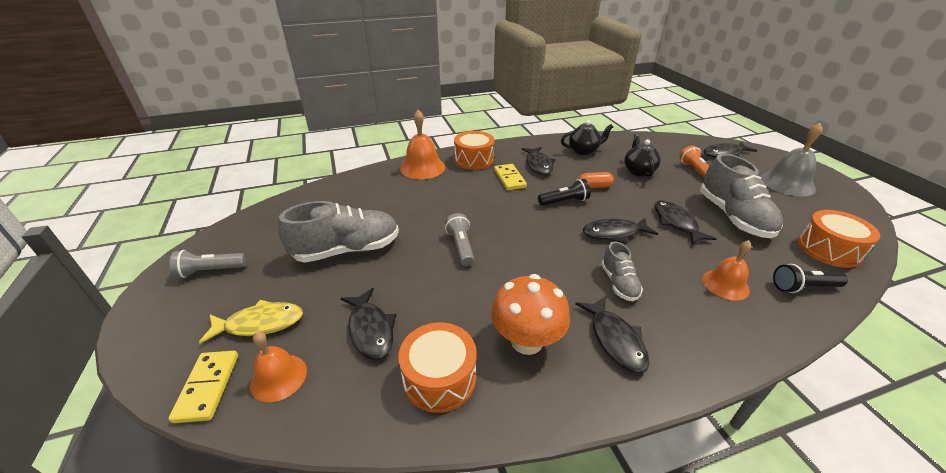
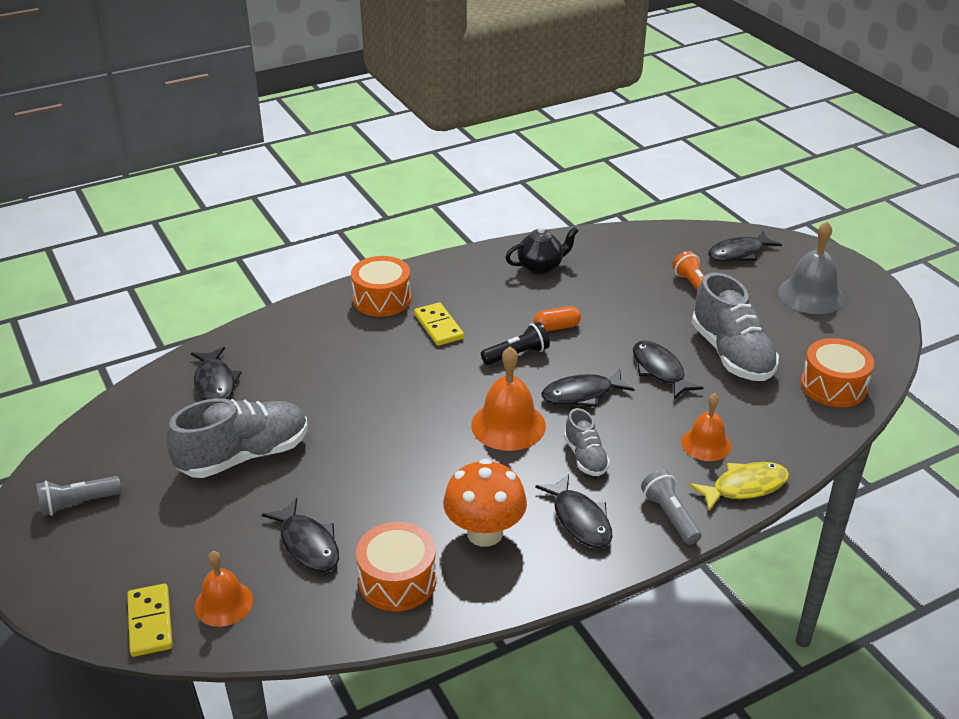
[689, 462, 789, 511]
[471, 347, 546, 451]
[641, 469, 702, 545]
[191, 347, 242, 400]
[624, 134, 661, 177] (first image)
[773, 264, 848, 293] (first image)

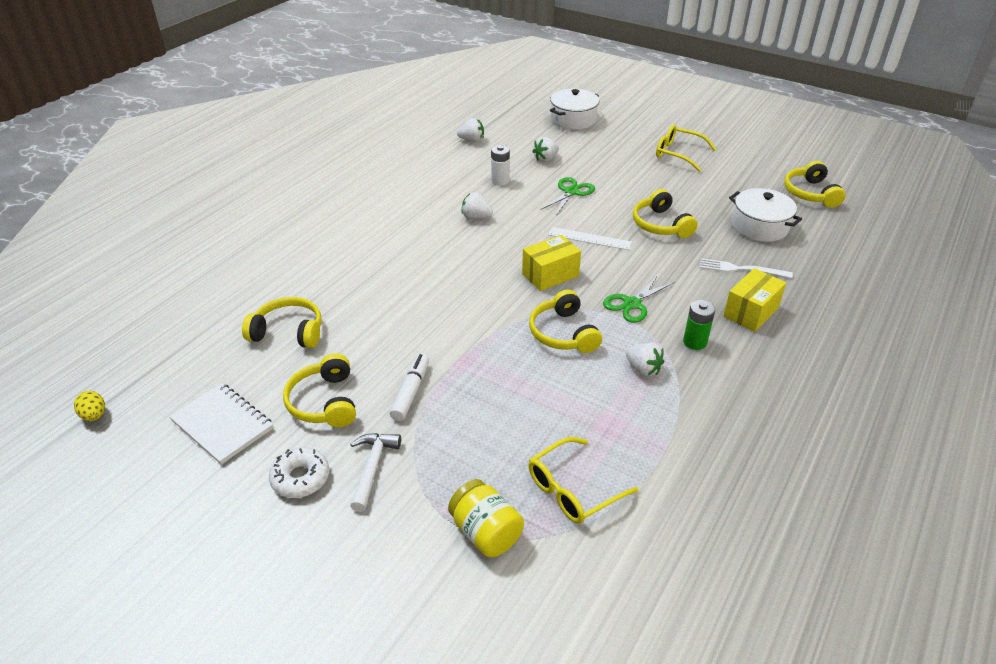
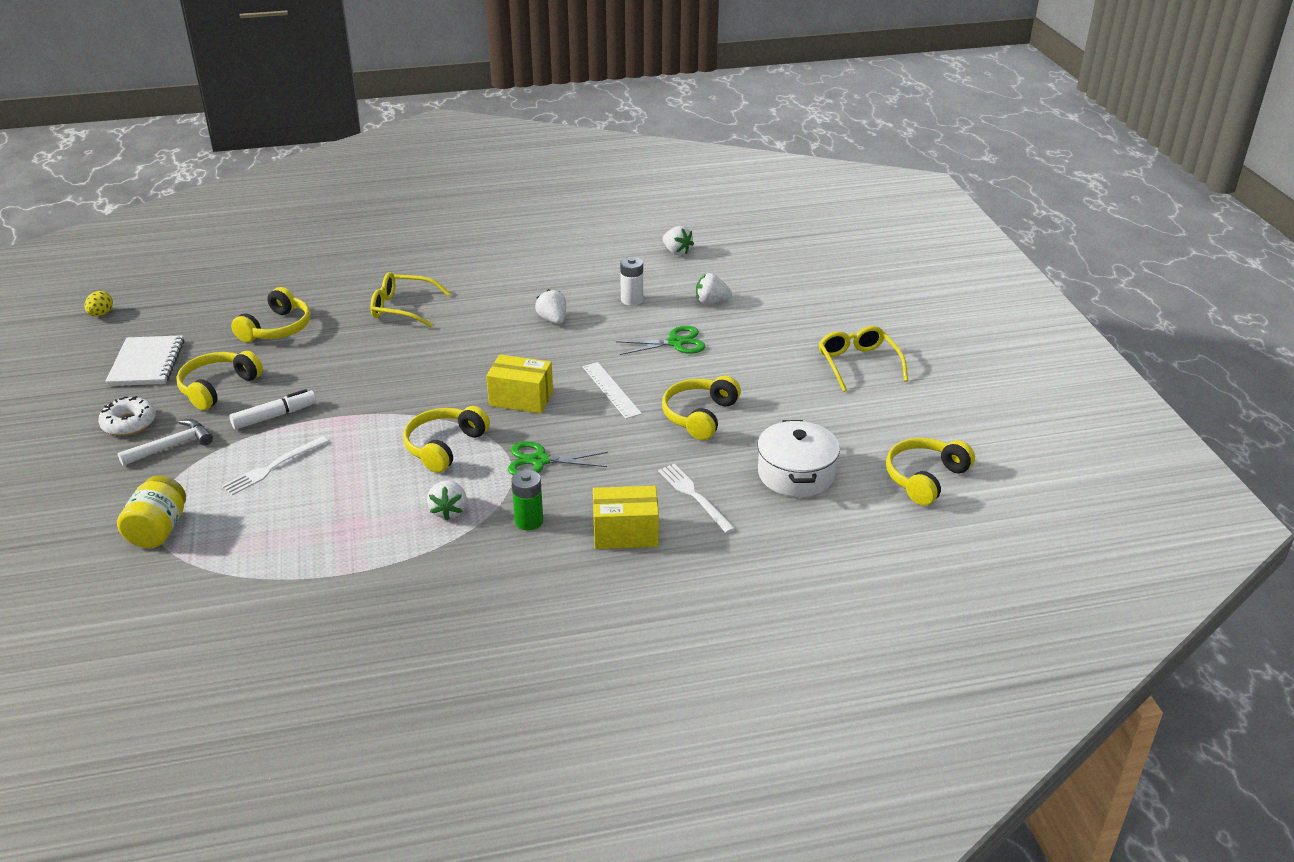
[231, 287, 310, 342]
[370, 272, 451, 327]
[550, 88, 599, 129] (first image)
[222, 436, 329, 495]

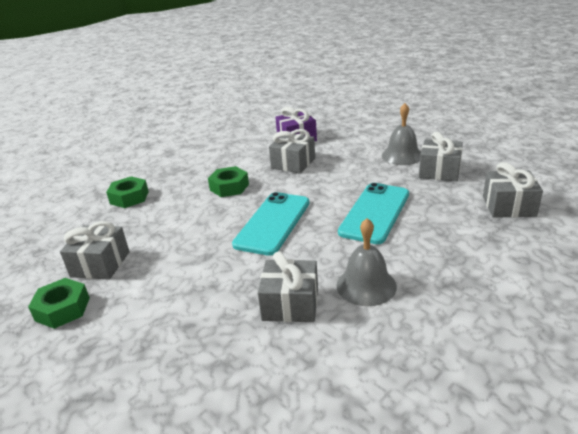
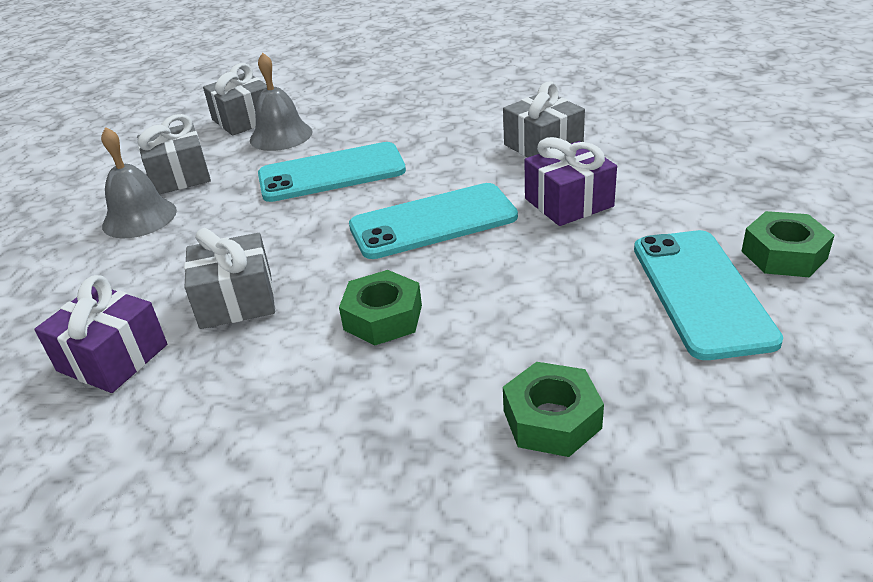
[634, 230, 783, 360]
[250, 52, 313, 151]
[525, 137, 617, 226]

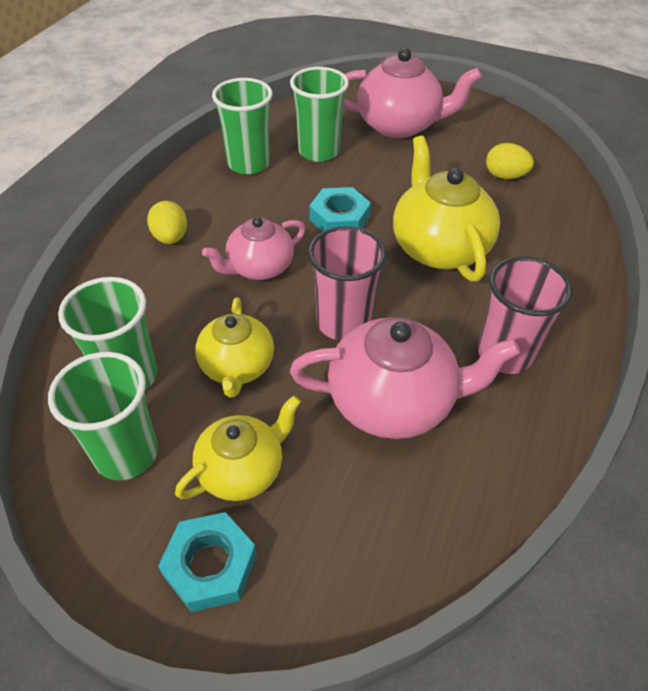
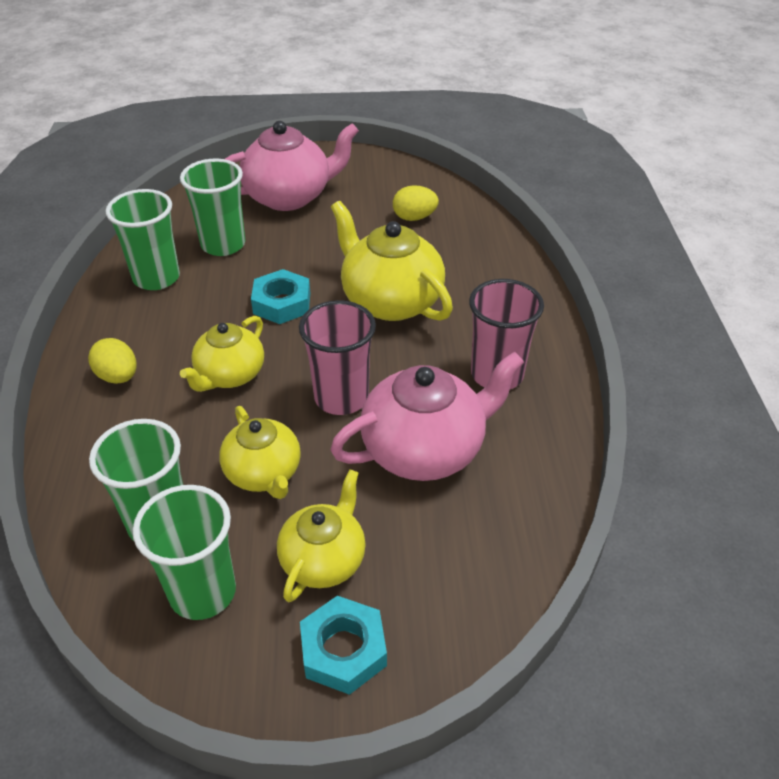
[180, 316, 264, 392]

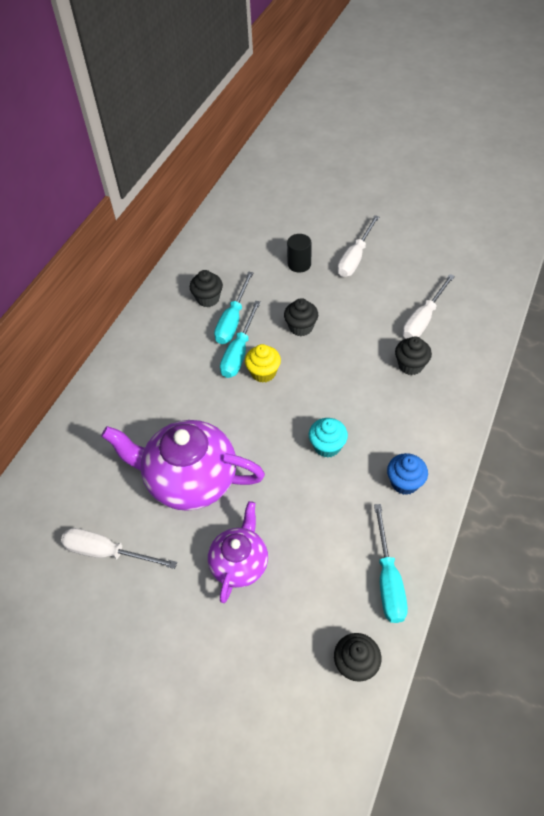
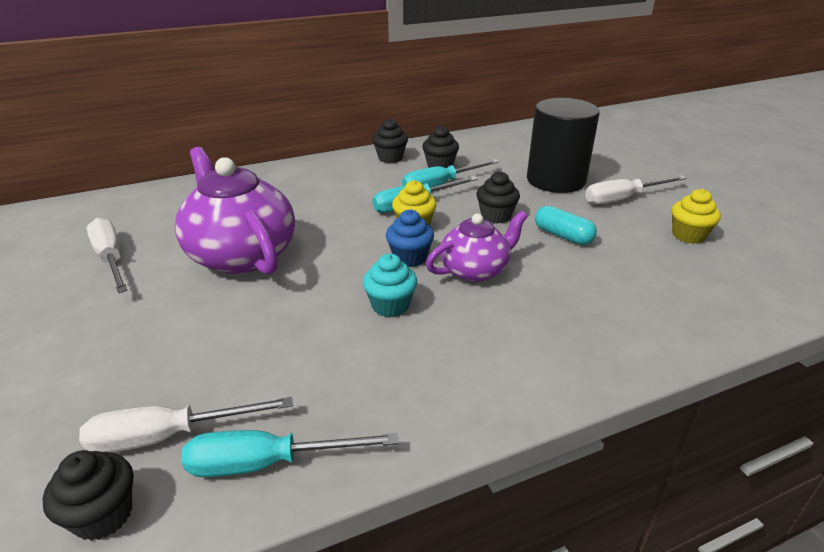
[426, 211, 528, 282]
[527, 98, 600, 193]
[181, 430, 399, 477]
[386, 209, 434, 267]
[372, 118, 408, 163]
[79, 397, 293, 453]
[535, 206, 597, 245]
[671, 189, 721, 244]

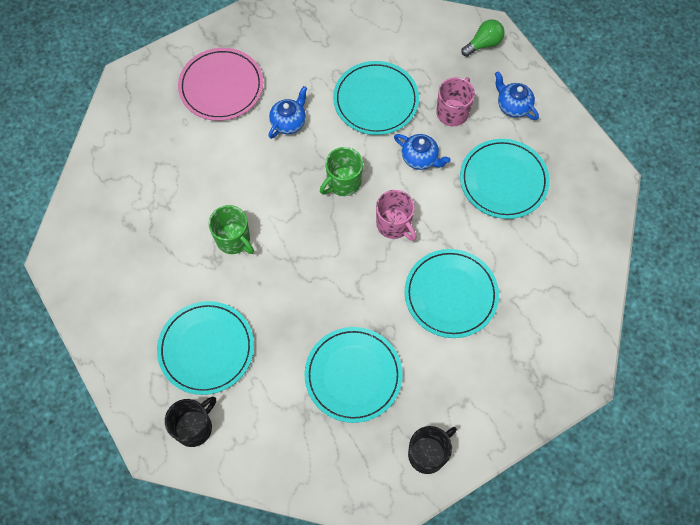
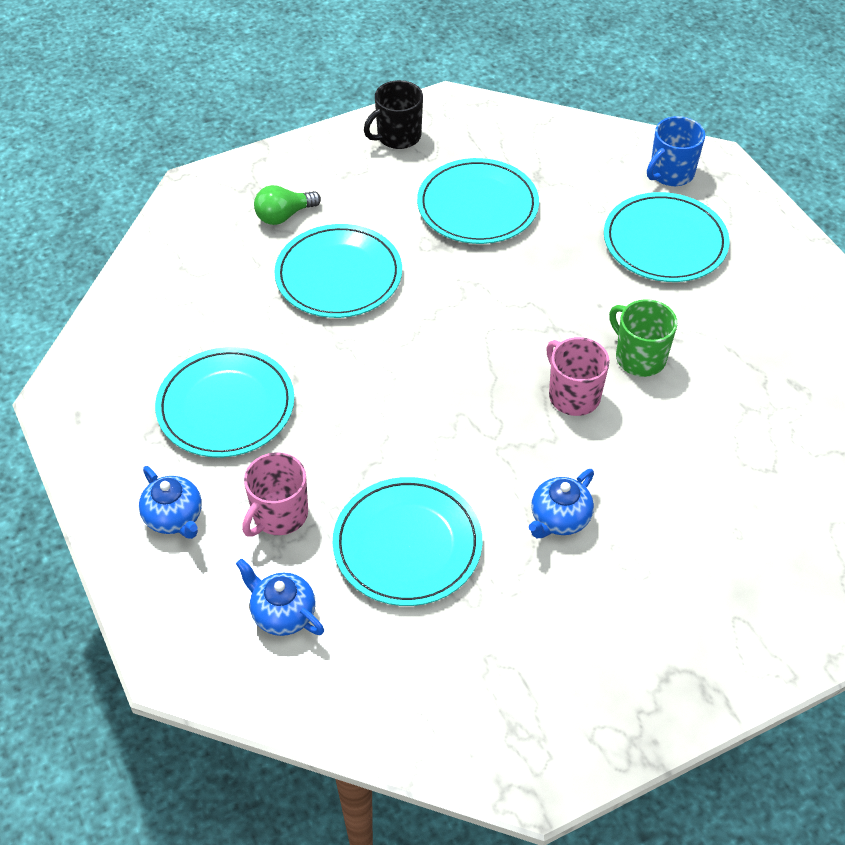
[647, 116, 705, 186]
[178, 48, 263, 121] (first image)
[320, 147, 363, 196] (first image)
[546, 337, 610, 416]
[236, 558, 324, 636]
[254, 185, 321, 225]

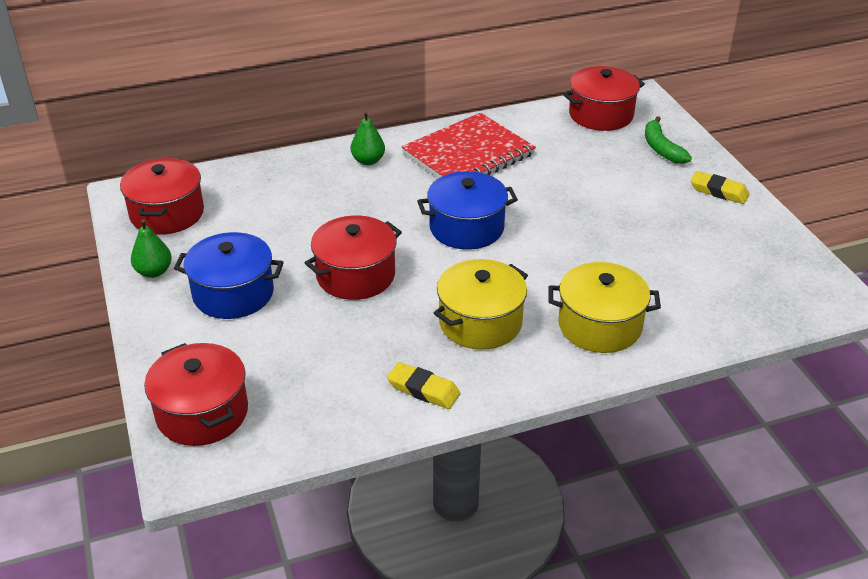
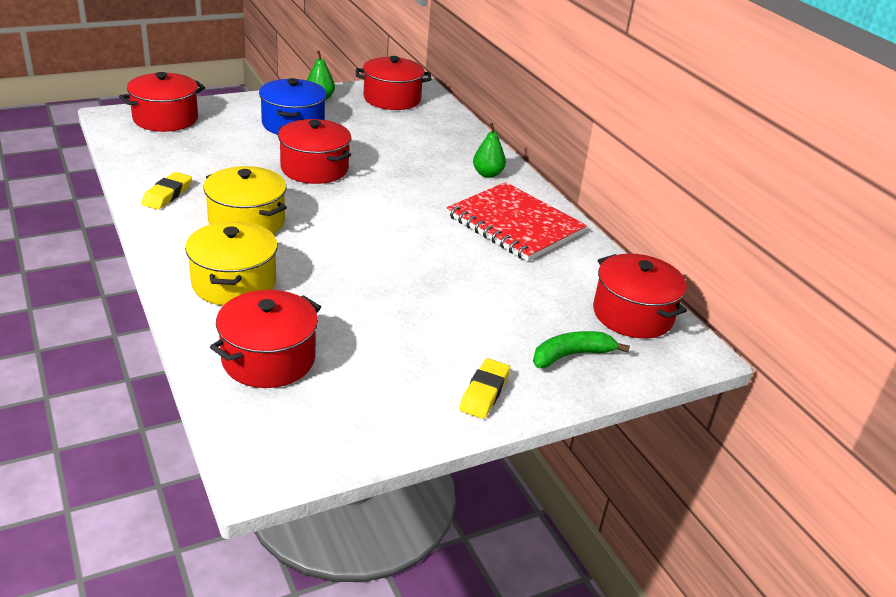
[417, 171, 518, 250] (first image)
[210, 290, 321, 388]

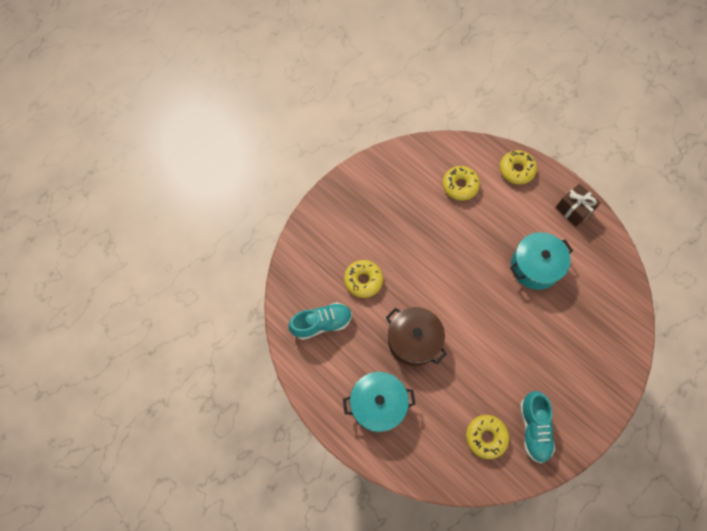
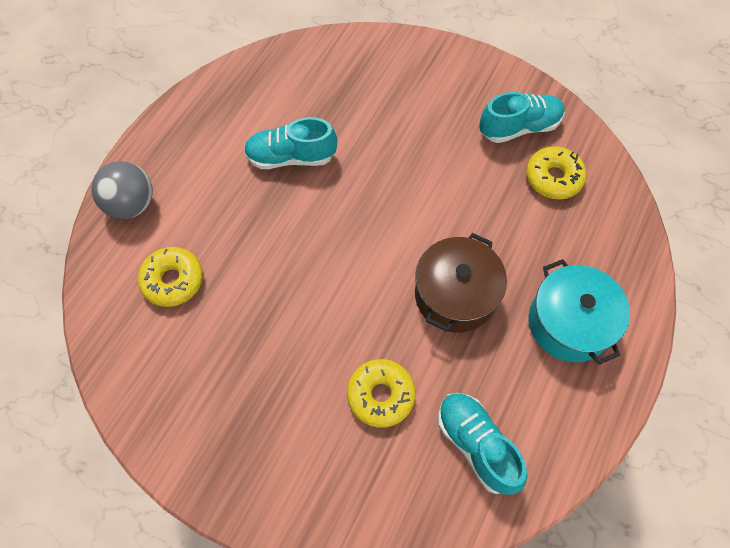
[91, 161, 153, 219]
[244, 117, 337, 169]
[556, 184, 601, 227] (first image)

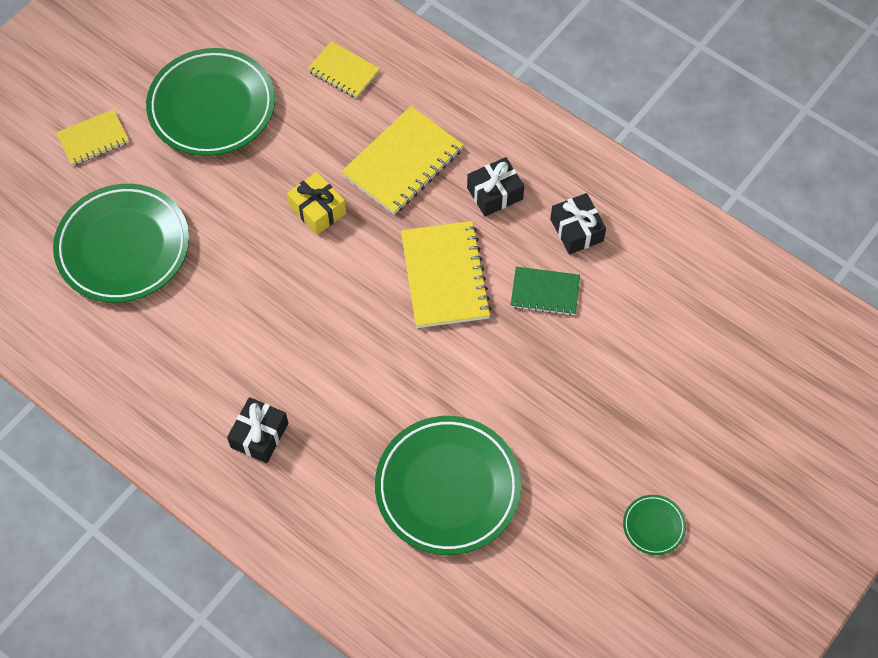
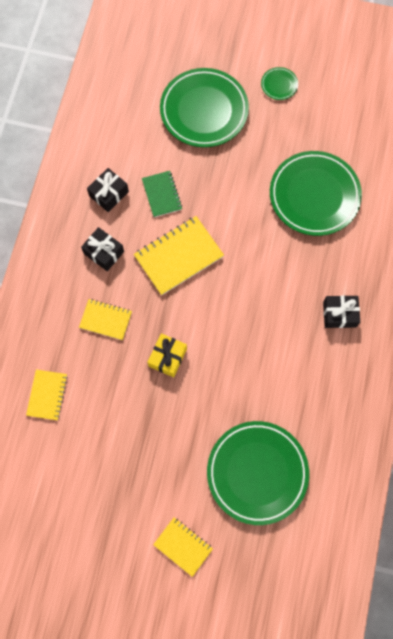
[160, 68, 249, 147]
[79, 299, 132, 340]

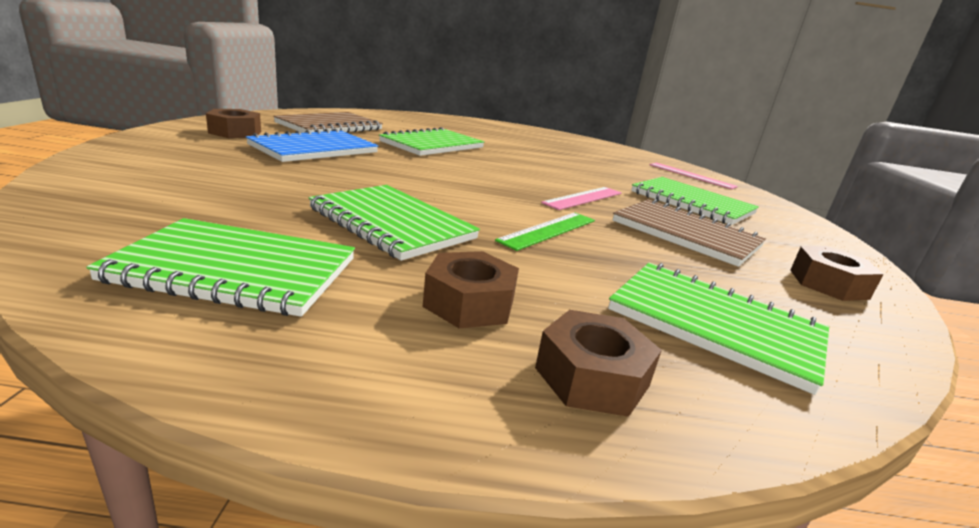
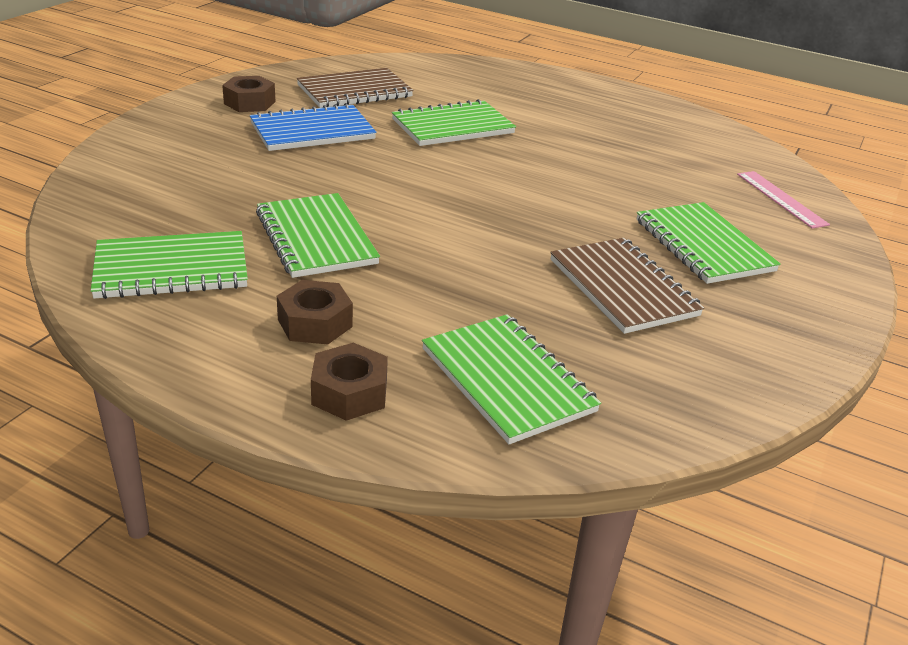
[91, 231, 248, 299]
[495, 213, 595, 251] (first image)
[541, 187, 622, 210] (first image)
[790, 246, 884, 301] (first image)

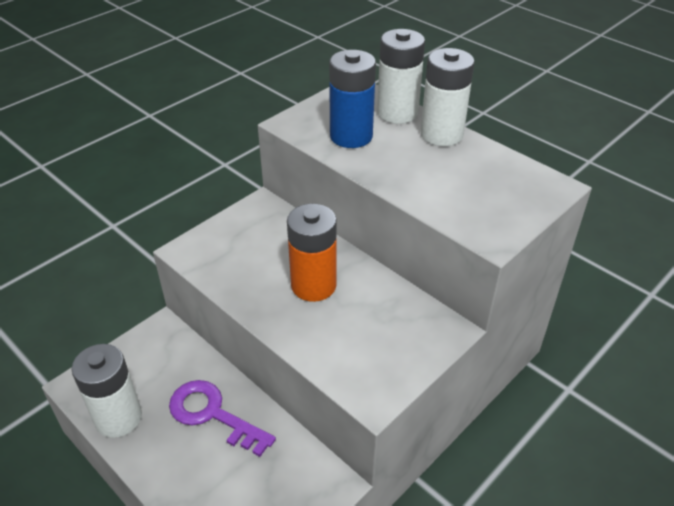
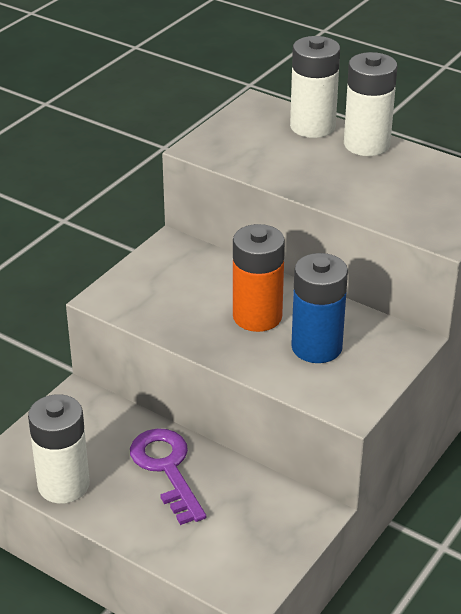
[130, 428, 206, 525]
[291, 253, 348, 363]

